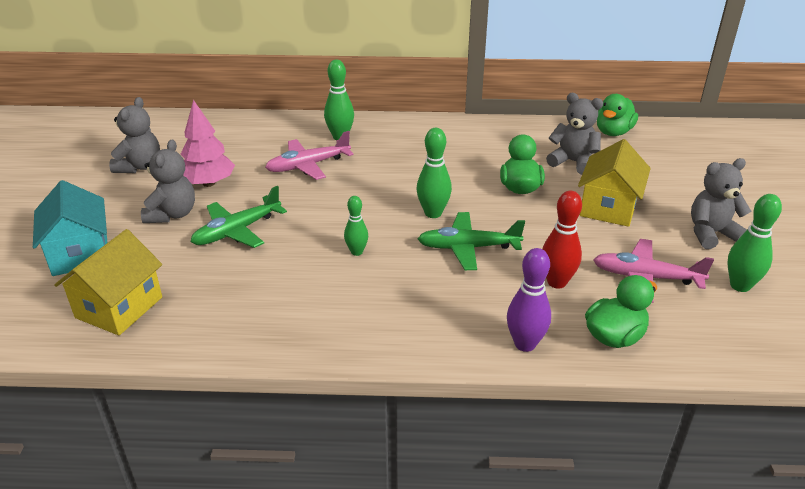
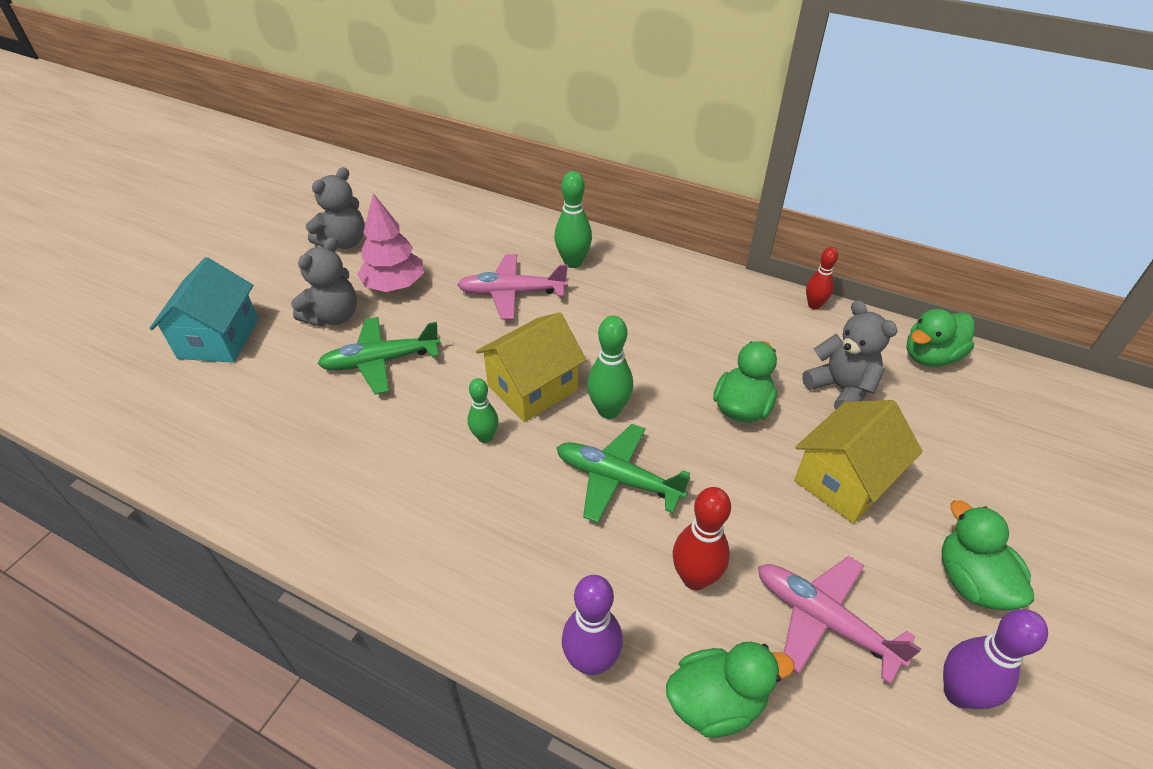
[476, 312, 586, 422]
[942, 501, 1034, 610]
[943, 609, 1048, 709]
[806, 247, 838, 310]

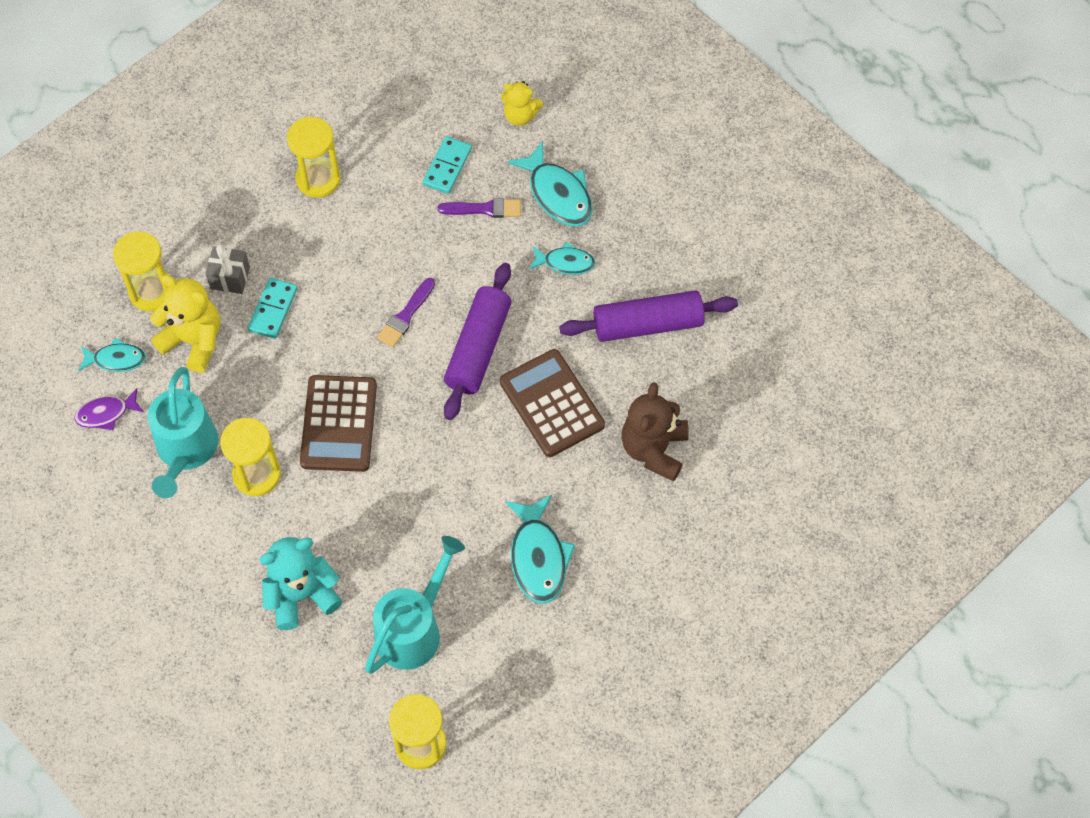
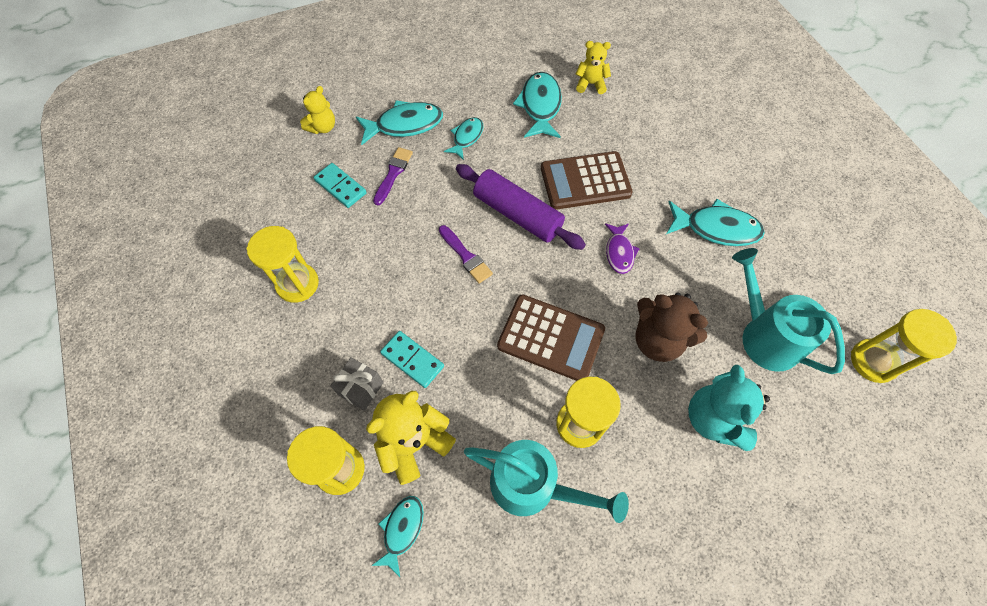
[605, 223, 640, 274]
[513, 72, 562, 138]
[635, 293, 708, 362]
[576, 41, 611, 94]

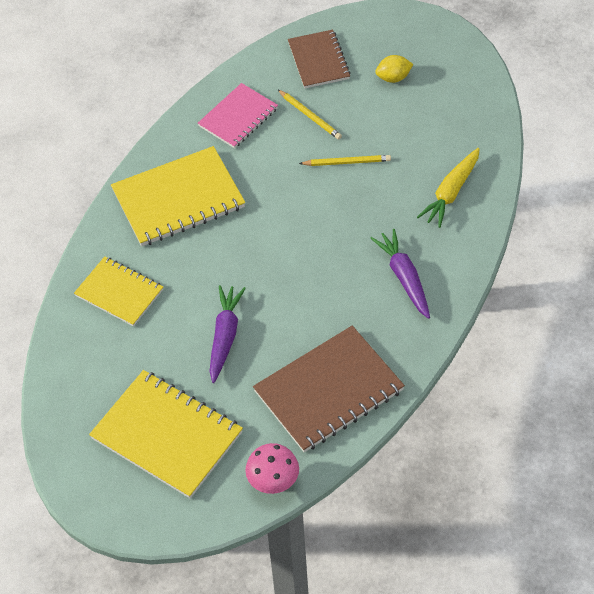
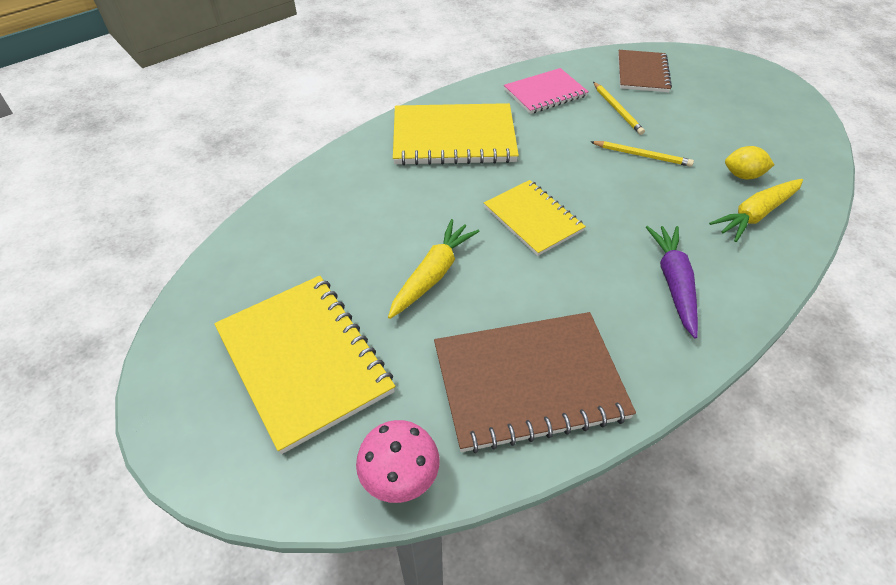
[484, 180, 586, 256]
[388, 219, 480, 319]
[725, 146, 774, 179]

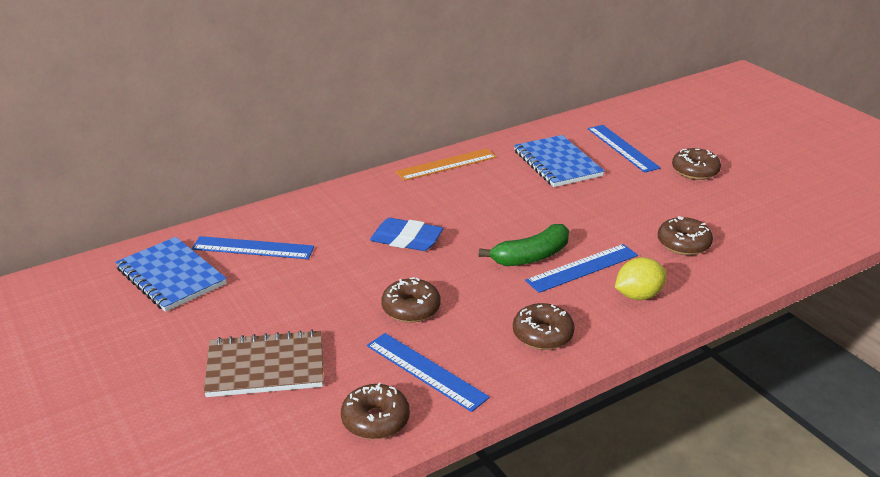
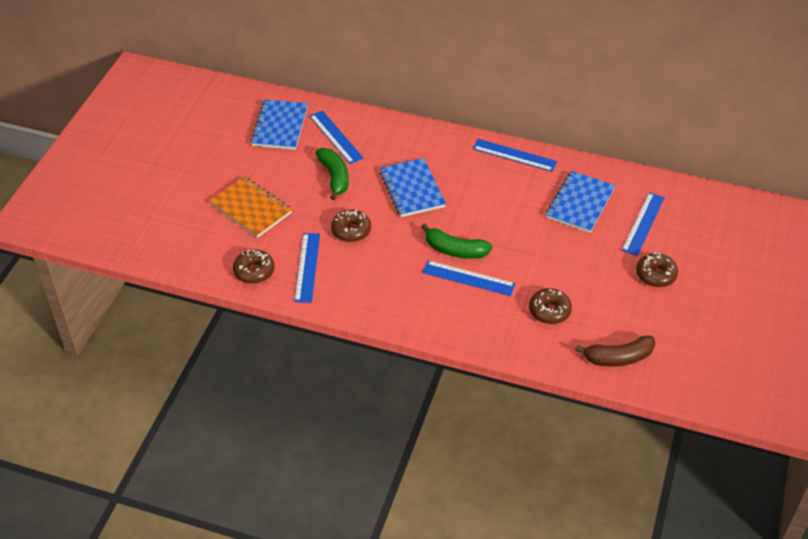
[210, 176, 292, 238]
[380, 158, 446, 217]
[473, 139, 557, 172]
[513, 303, 575, 350] (first image)
[615, 257, 667, 300] (first image)
[316, 148, 348, 200]
[575, 335, 655, 367]

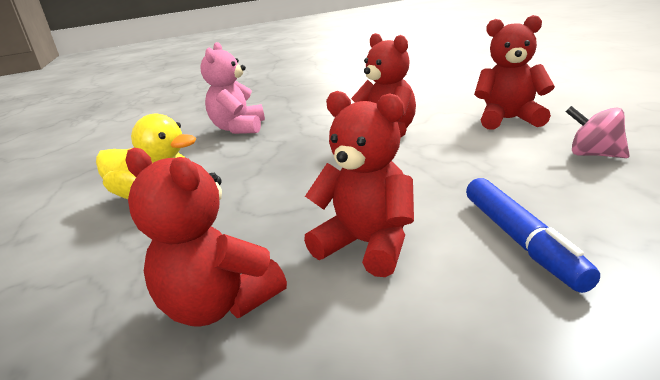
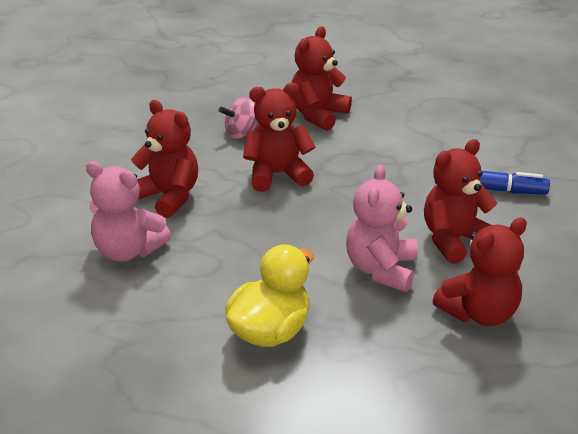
[219, 97, 259, 139]
[131, 100, 198, 218]
[346, 164, 418, 292]

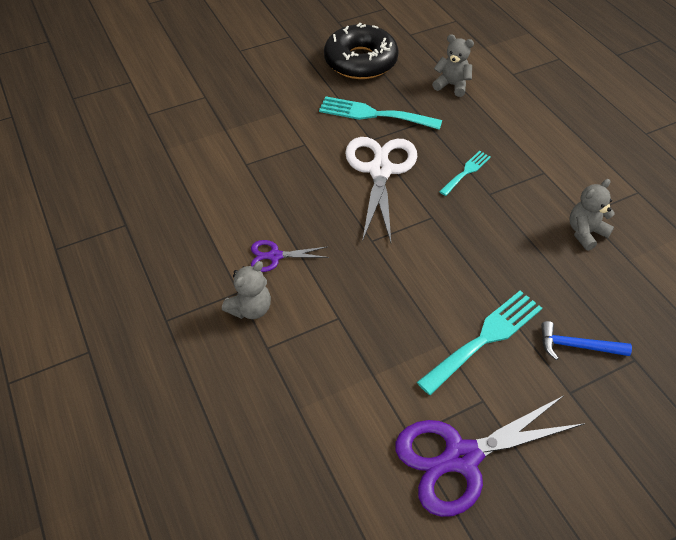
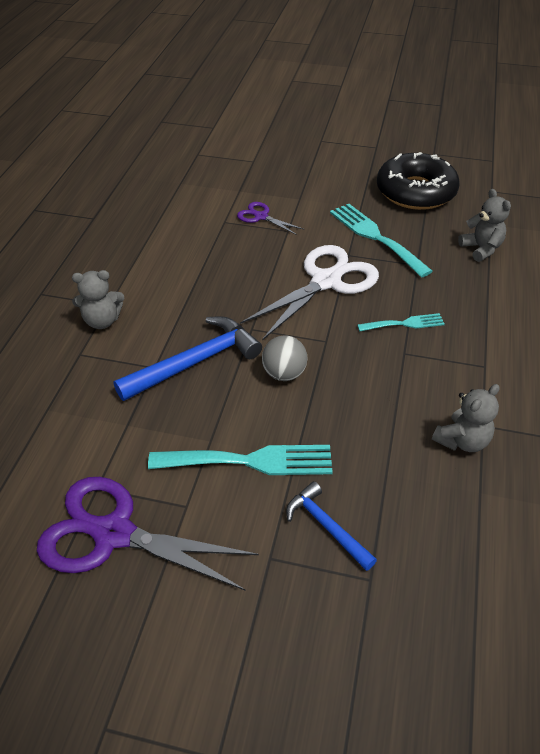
[237, 202, 303, 235]
[432, 384, 500, 452]
[113, 316, 262, 401]
[262, 335, 308, 381]

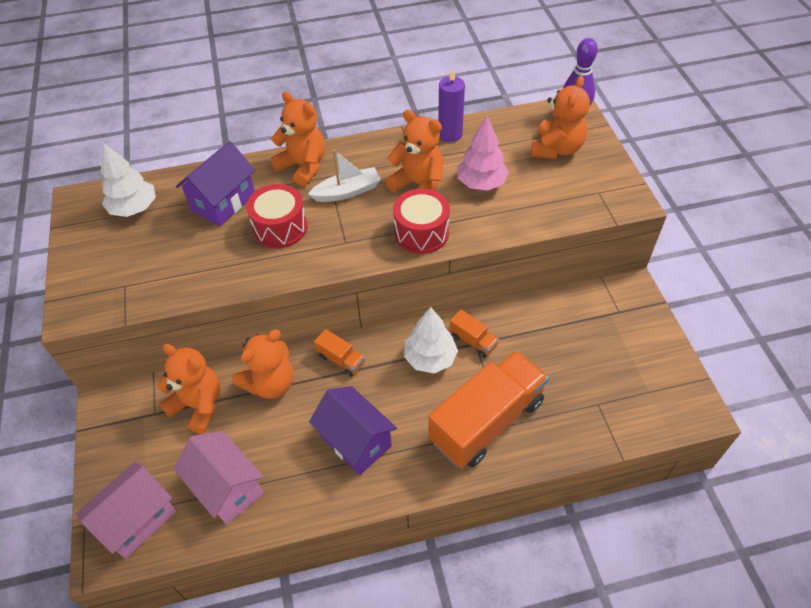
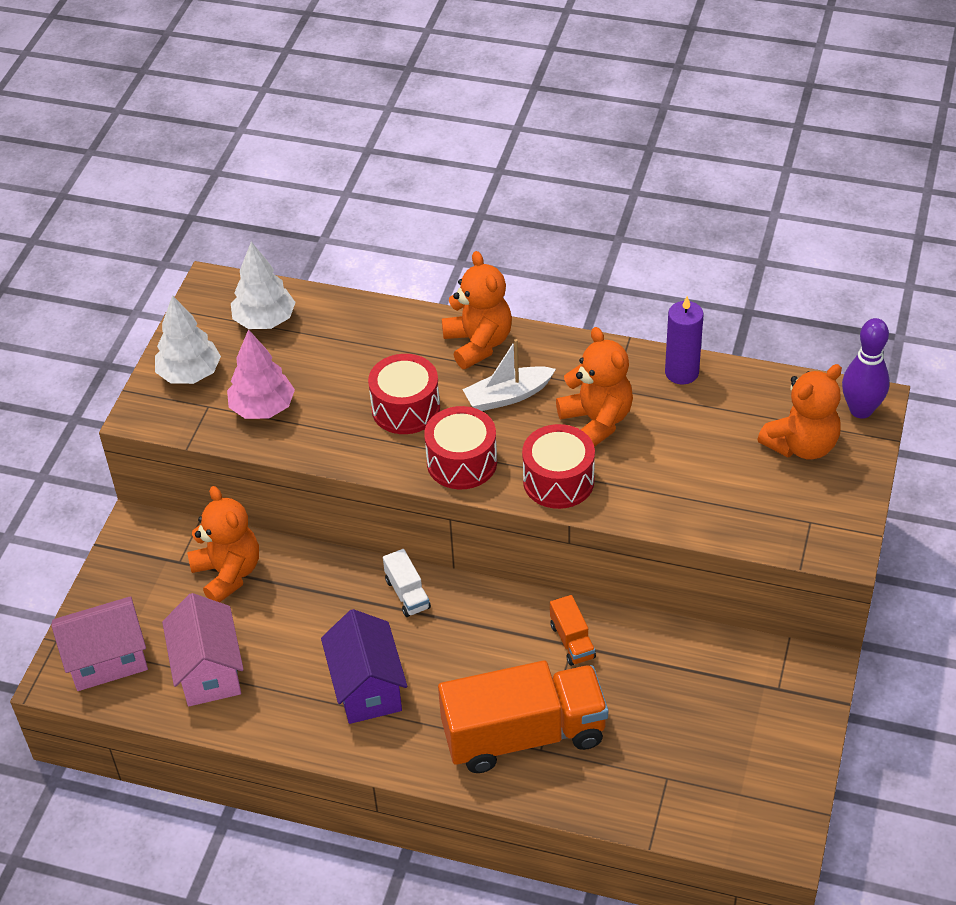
[176, 141, 255, 226] (first image)
[232, 330, 294, 399] (first image)
[462, 339, 556, 411]
[383, 549, 431, 617]
[155, 295, 221, 384]
[227, 329, 295, 419]
[424, 406, 497, 489]

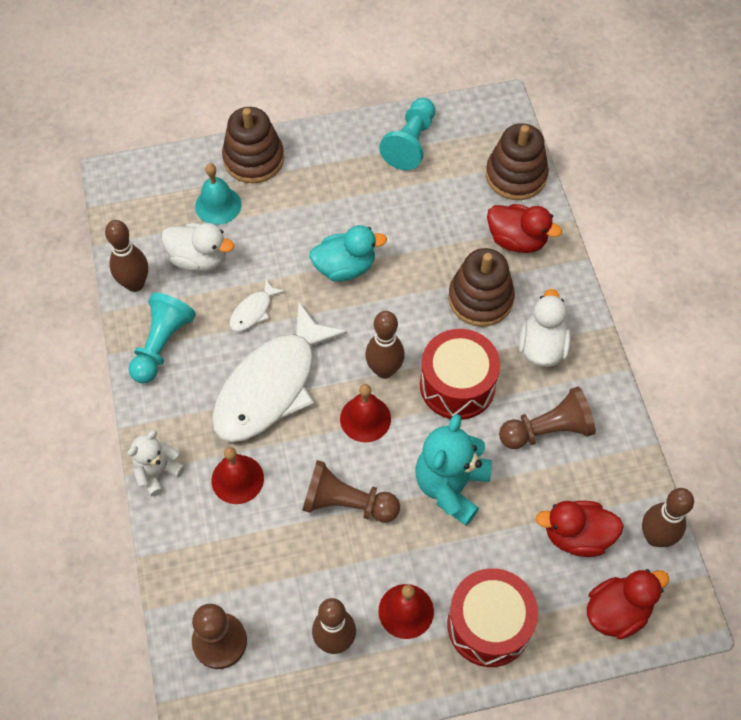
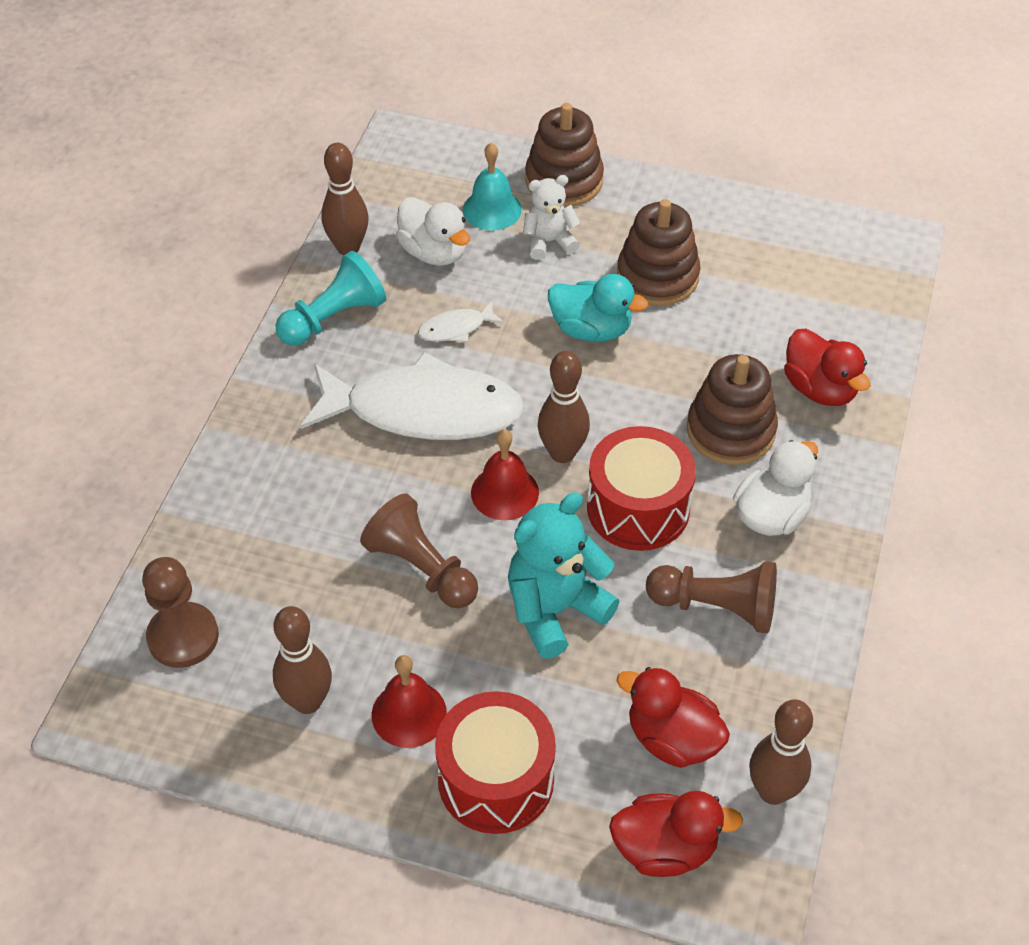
[523, 175, 581, 260]
[211, 447, 264, 504] (first image)
[300, 352, 525, 440]
[379, 98, 435, 170] (first image)
[617, 199, 700, 306]

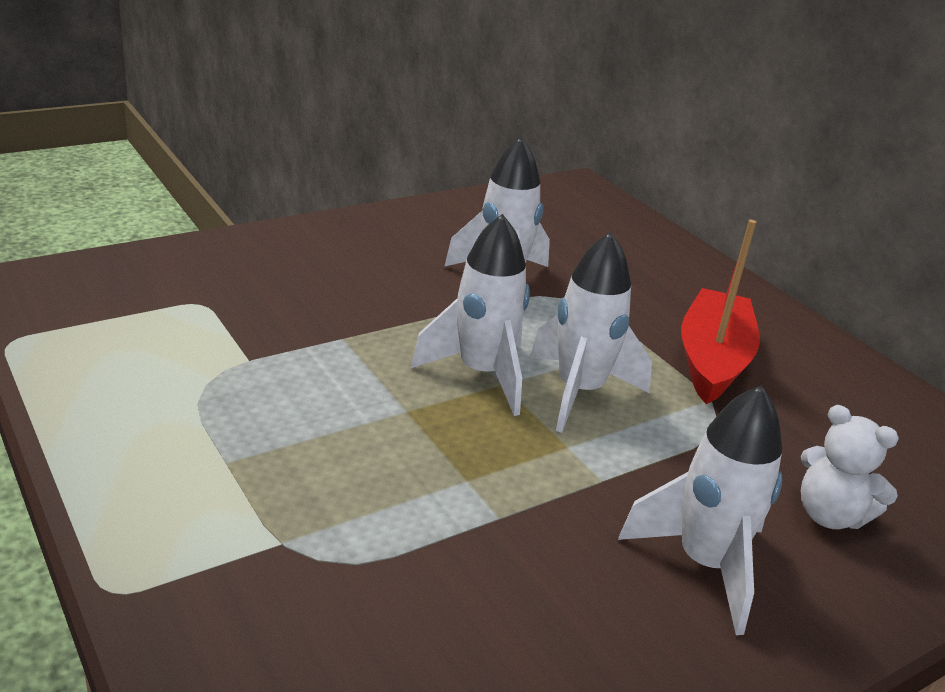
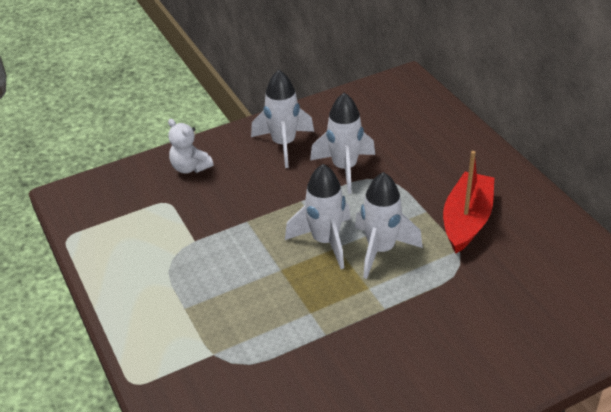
[251, 70, 314, 168]
[168, 119, 213, 174]

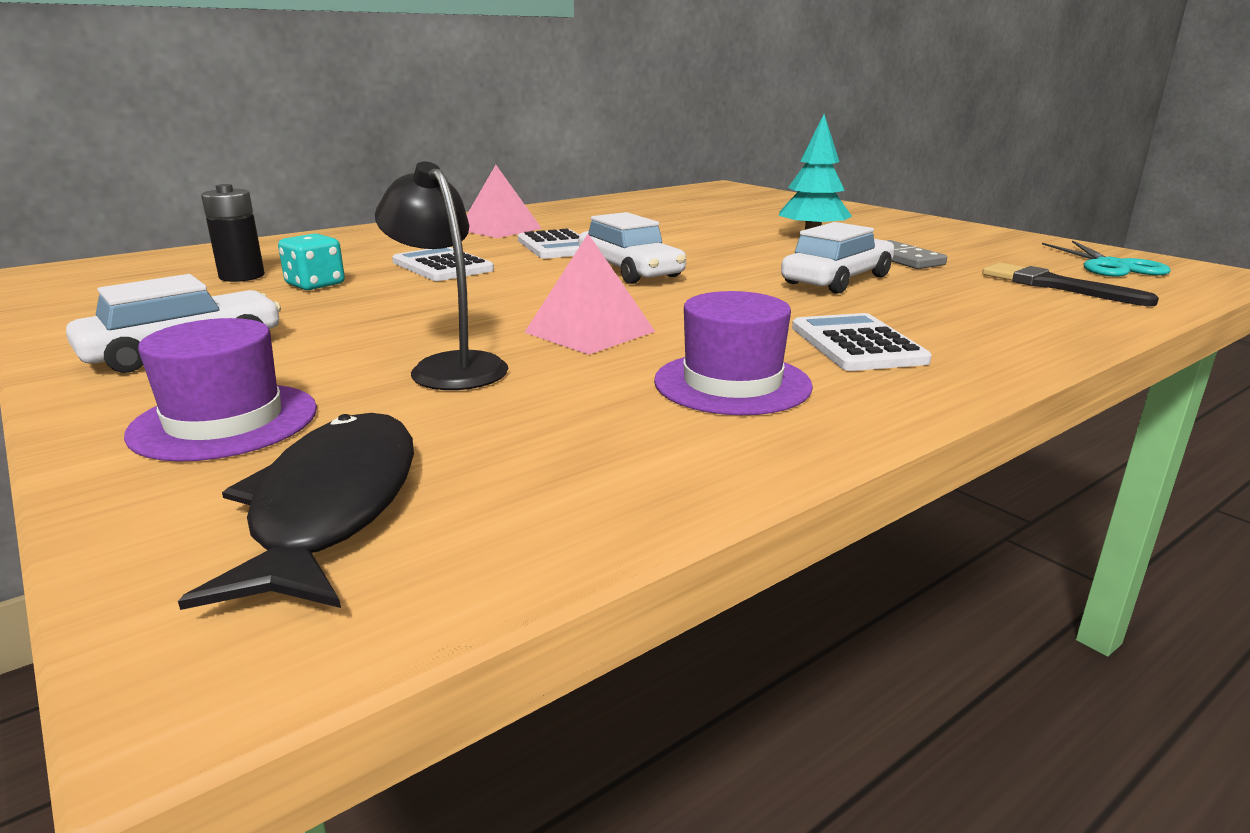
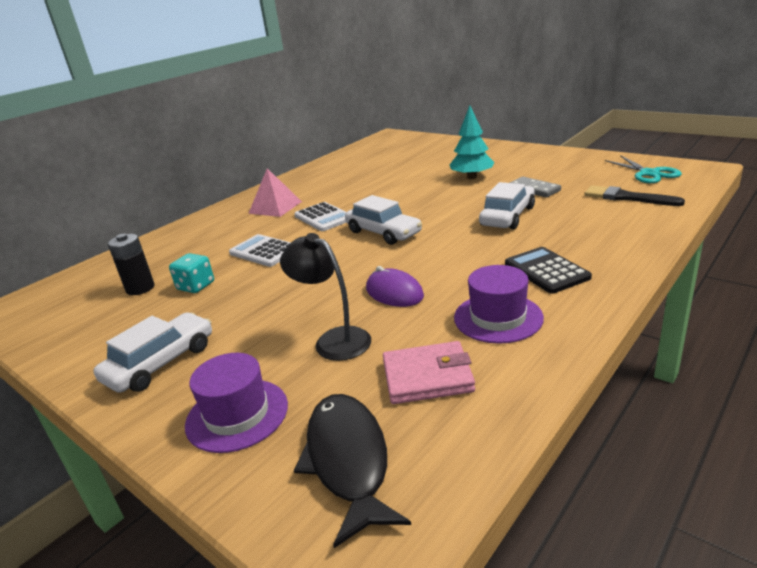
[366, 266, 424, 307]
[505, 247, 592, 294]
[383, 341, 475, 404]

